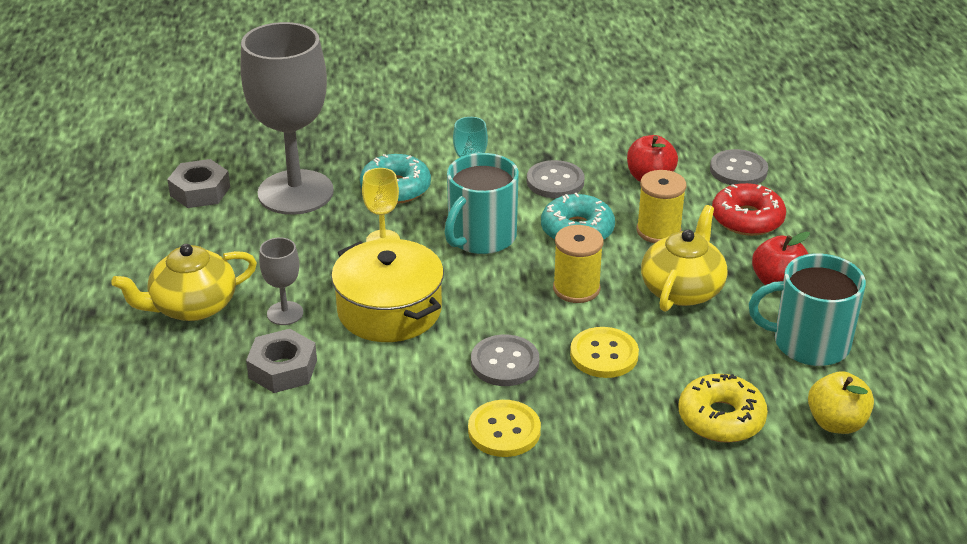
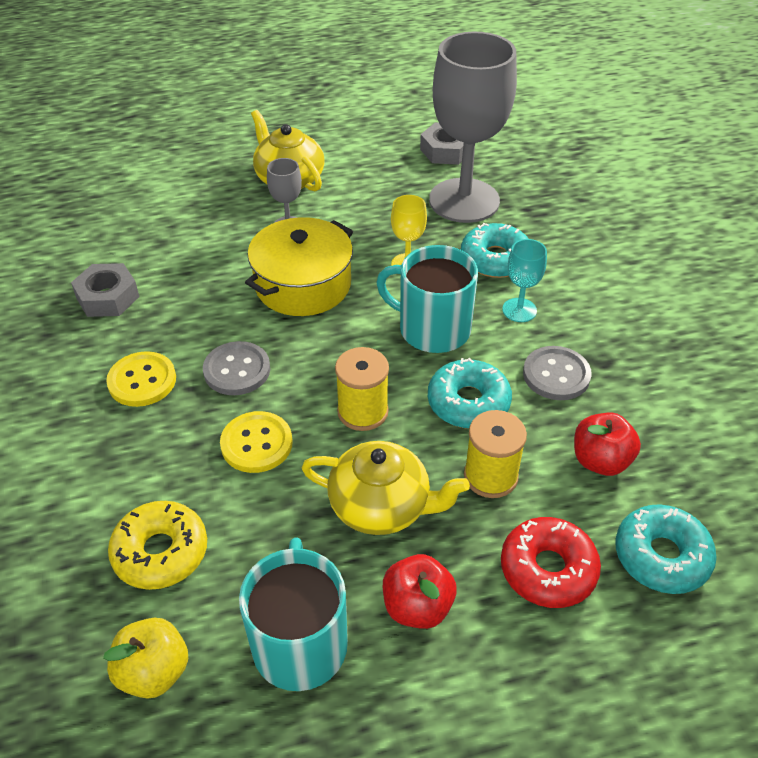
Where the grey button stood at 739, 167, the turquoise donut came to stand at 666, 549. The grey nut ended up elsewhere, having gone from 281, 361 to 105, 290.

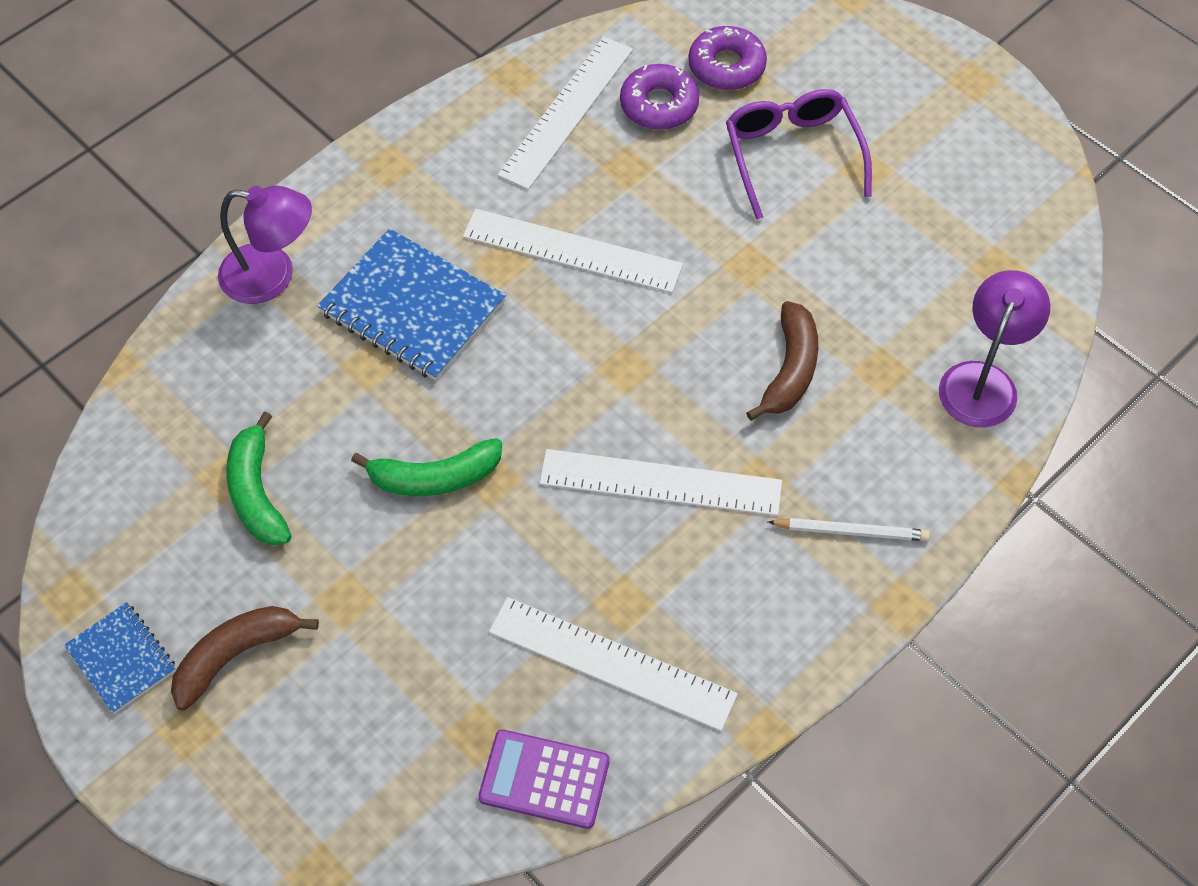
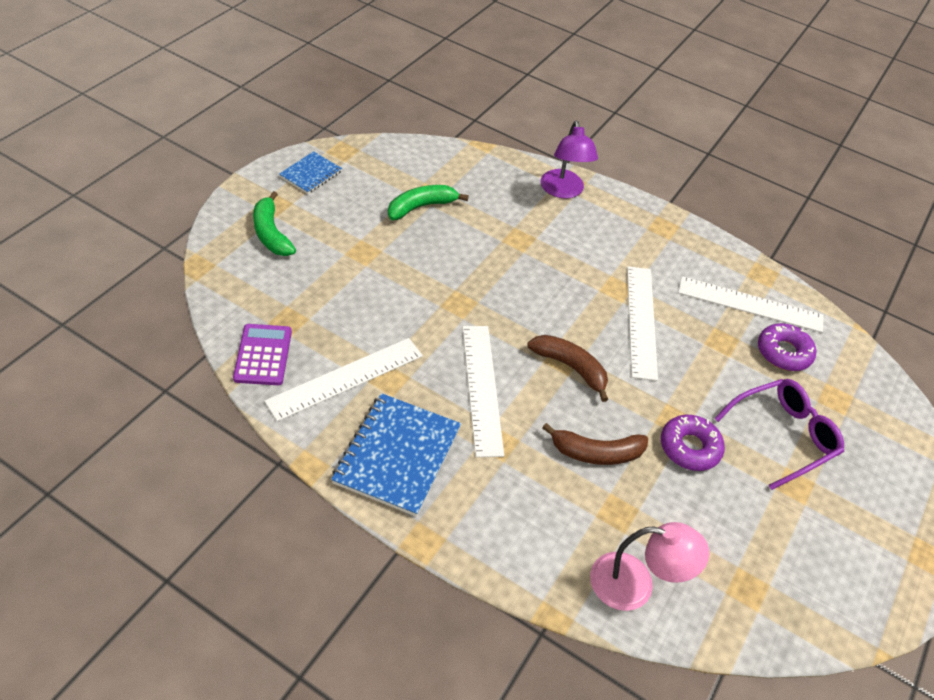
The purple donut ended up elsewhere, having gone from 727, 58 to 693, 443. The blue notebook ended up elsewhere, having gone from 411, 304 to 396, 454. What was the purple lamp at 994, 348 turned into the pink lamp at 649, 566. The green banana ended up elsewhere, having gone from 426, 467 to 274, 223. The second view lost the white pencil at 849, 529. The white ruler at 613, 664 ended up facing another way, 45 degrees clockwise from before. The brown banana ended up elsewhere, having gone from 245, 658 to 567, 368.

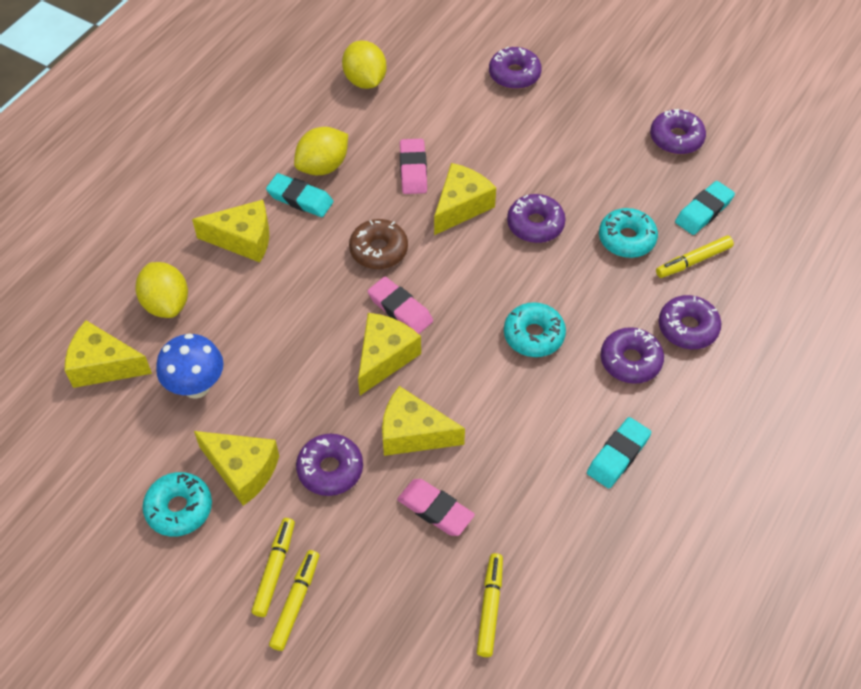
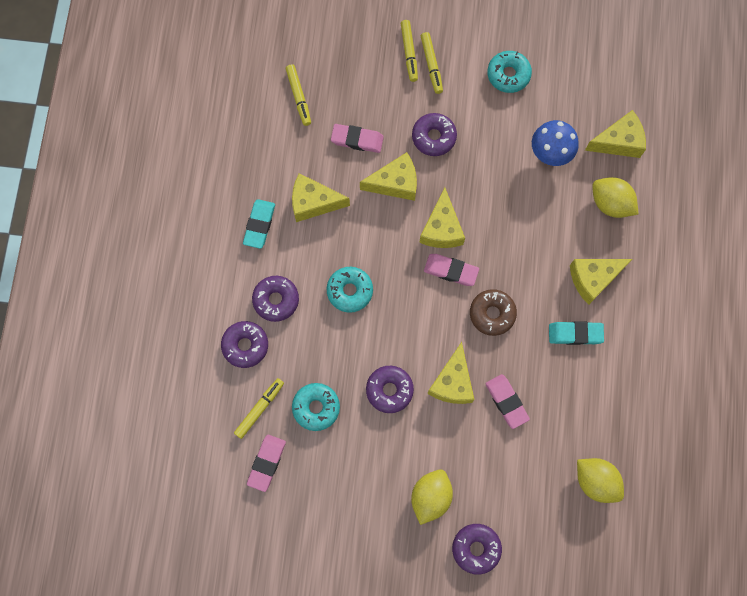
The second view lost the purple donut at 678, 132. The yellow lemon ended up elsewhere, having gone from 321, 151 to 432, 497. What was the turquoise eraser at 705, 208 turned into the pink eraser at 266, 463. The yellow cheese ended up elsewhere, having gone from 236, 468 to 321, 197.

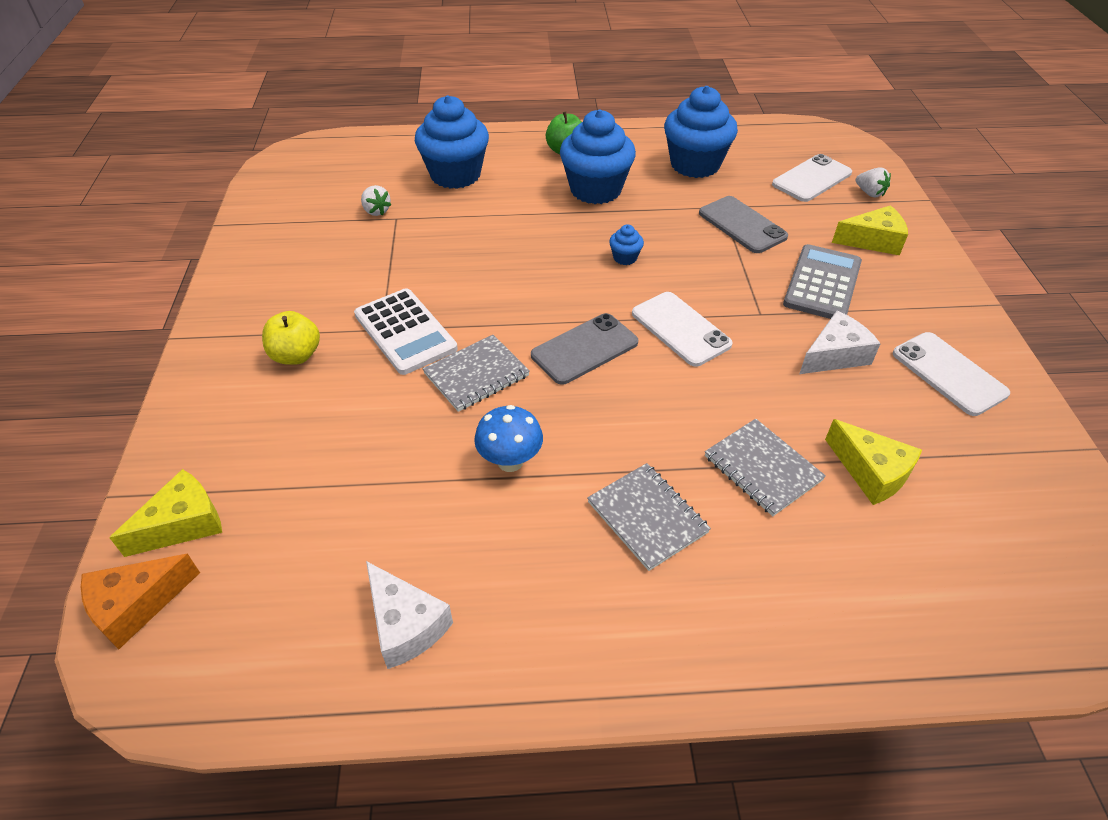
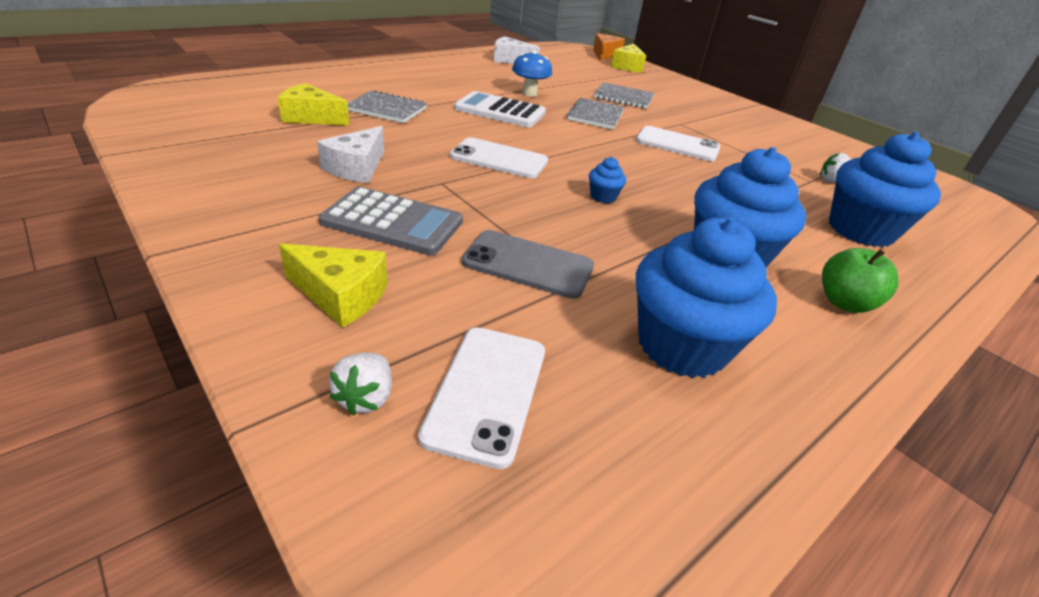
The white strawberry at 873, 182 ended up facing another way, 90 degrees counterclockwise from before. The yellow cheese at 870, 230 ended up facing another way, 120 degrees counterclockwise from before. The grey calculator at 822, 281 ended up facing another way, 60 degrees counterclockwise from before. The white calculator ended up elsewhere, having gone from 406, 331 to 500, 109. The second view lost the yellow apple at 291, 338. The second view lost the grey phone at 584, 349. The white phone ended up elsewhere, having gone from 951, 374 to 678, 143. The grey notebook ended up elsewhere, having gone from 649, 517 to 624, 95.

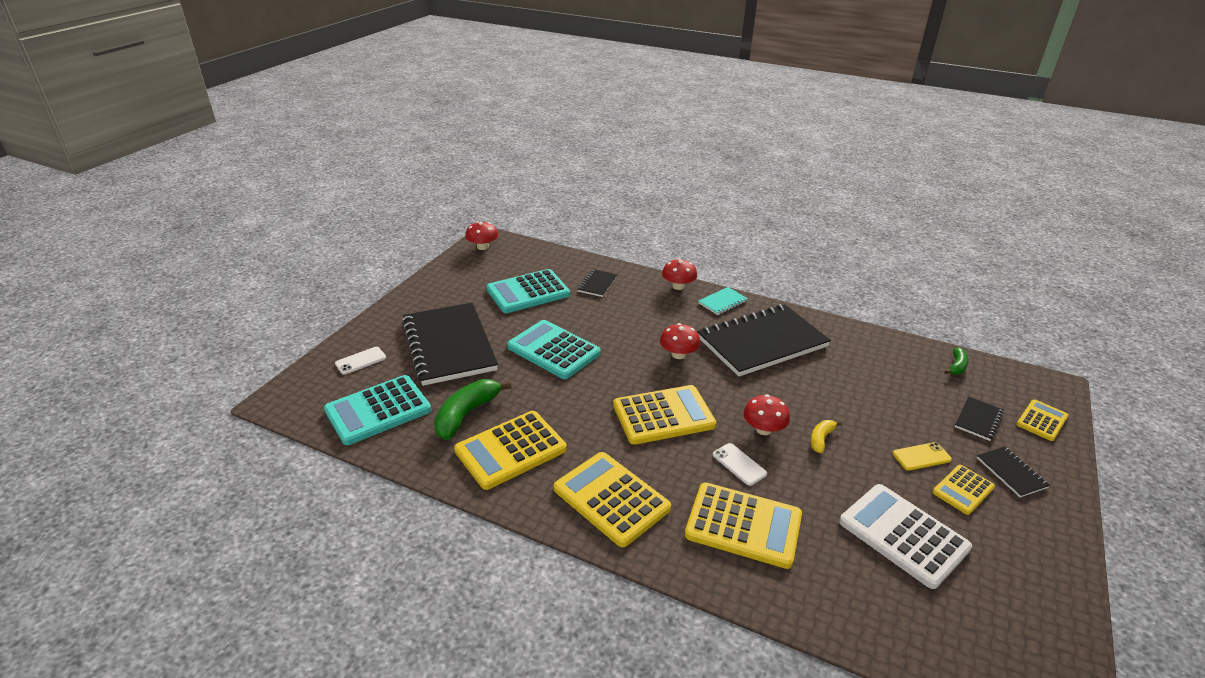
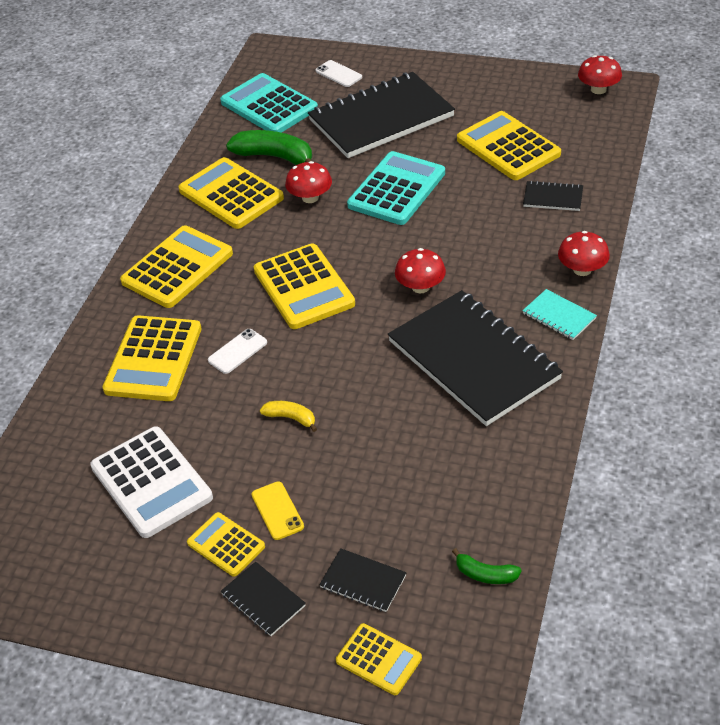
What was the turquoise calculator at 528, 291 turned into the yellow calculator at 509, 145. The red mushroom ended up elsewhere, having gone from 766, 414 to 308, 182. The black notebook at 1013, 472 ended up facing another way, 75 degrees clockwise from before. The white calculator at 905, 536 ended up facing another way, 105 degrees clockwise from before.

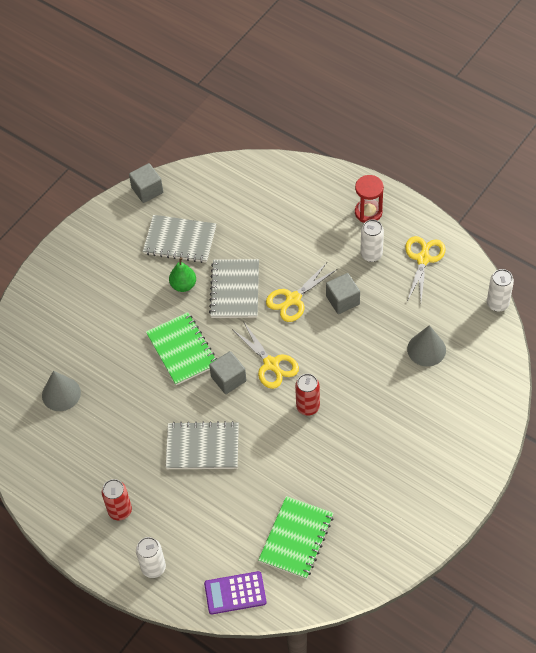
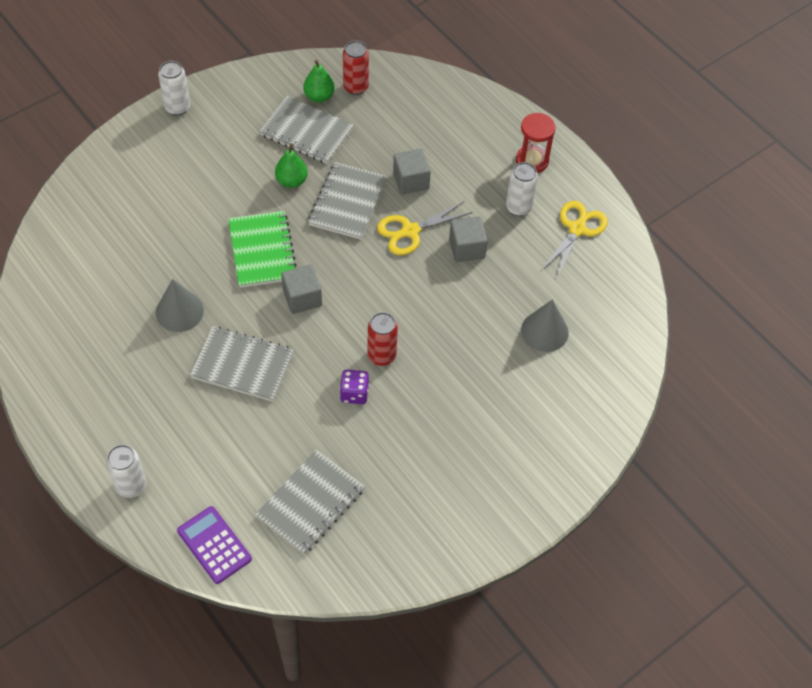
The grey cube ended up elsewhere, having gone from 146, 183 to 412, 172. The white can ended up elsewhere, having gone from 500, 290 to 174, 88. The second view lost the yellow scissors at 265, 355. The grey cone ended up elsewhere, having gone from 61, 391 to 180, 305. The red can ended up elsewhere, having gone from 116, 499 to 356, 68. What was the green notebook at 296, 537 turned into the grey notebook at 310, 502. The purple calculator at 235, 592 ended up facing another way, 45 degrees clockwise from before. The second view gained the green pear at 319, 81. The second view gained the purple dice at 354, 387.

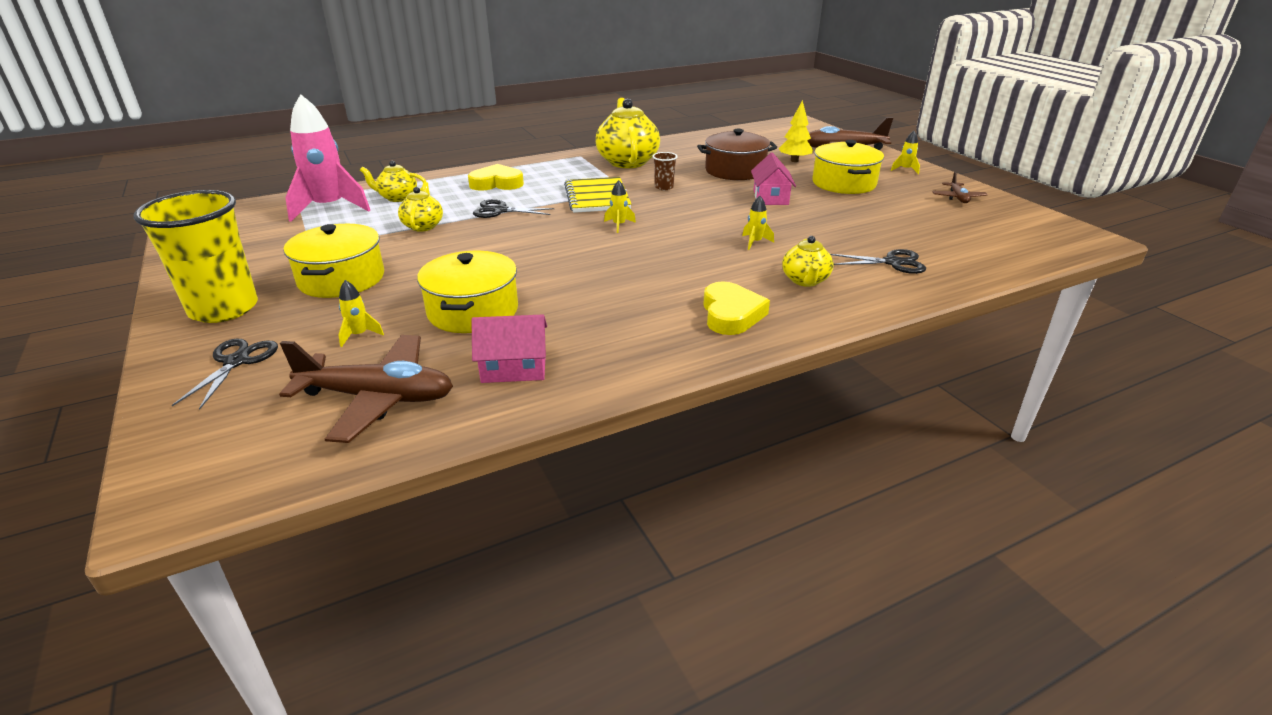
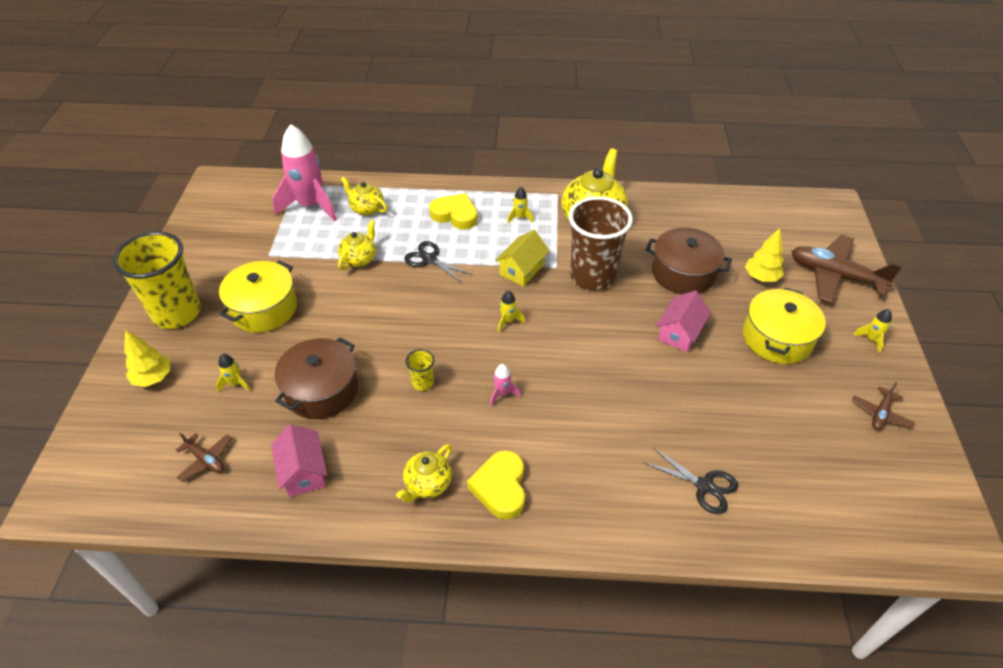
The size of the brown cup at 665, 171 changed by a factor of 2.41. Where the yellow notebook stood at 598, 195, the yellow house came to stand at 522, 258. The yellow rocket ended up elsewhere, having gone from 758, 223 to 520, 205. The yellow teapot ended up elsewhere, having gone from 807, 261 to 424, 473. What was the yellow pot at 467, 292 turned into the brown pot at 316, 378. The yellow heart at 736, 308 ended up facing another way, 150 degrees clockwise from before. The pink house at 509, 349 ended up facing another way, 45 degrees clockwise from before. The size of the brown plane at 366, 389 changed by a factor of 0.49. Where the black scissors stood at 225, 374, the yellow tree came to stand at 147, 358. The second view gained the yellow cup at 420, 370. The second view gained the pink rocket at 505, 385.

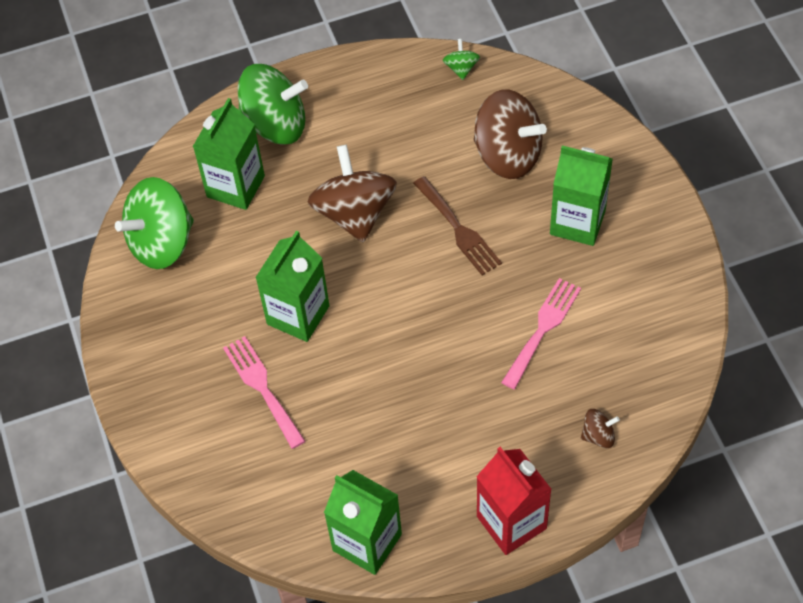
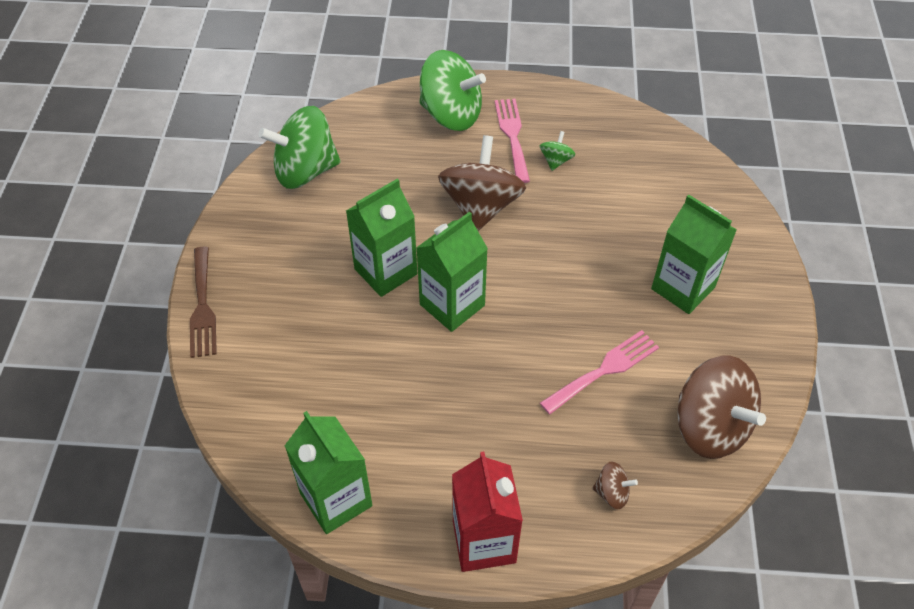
The green spinning top ended up elsewhere, having gone from 461, 59 to 557, 151. The brown spinning top ended up elsewhere, having gone from 510, 134 to 722, 407. The green carton ended up elsewhere, having gone from 229, 154 to 452, 272. The brown fork ended up elsewhere, having gone from 457, 226 to 203, 302. The pink fork ended up elsewhere, having gone from 264, 392 to 512, 141.

